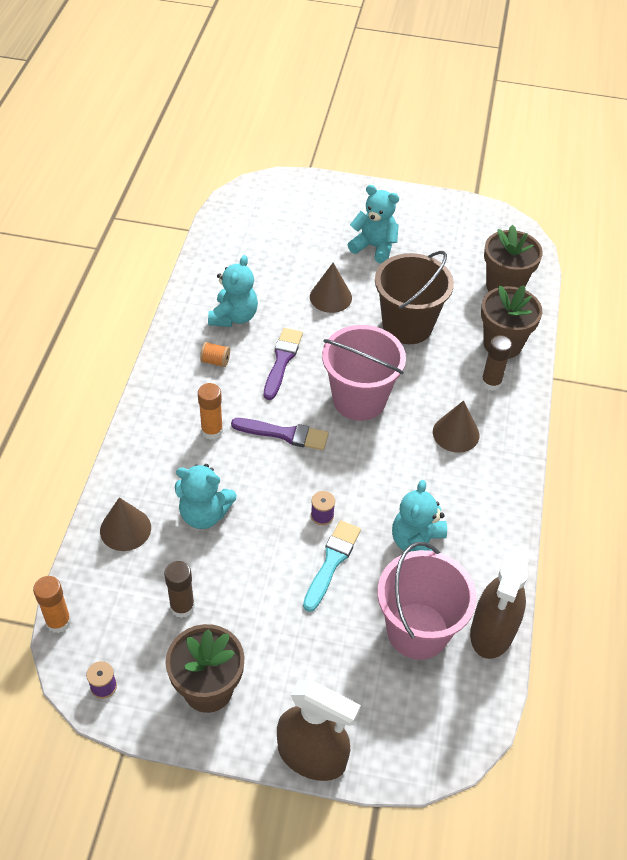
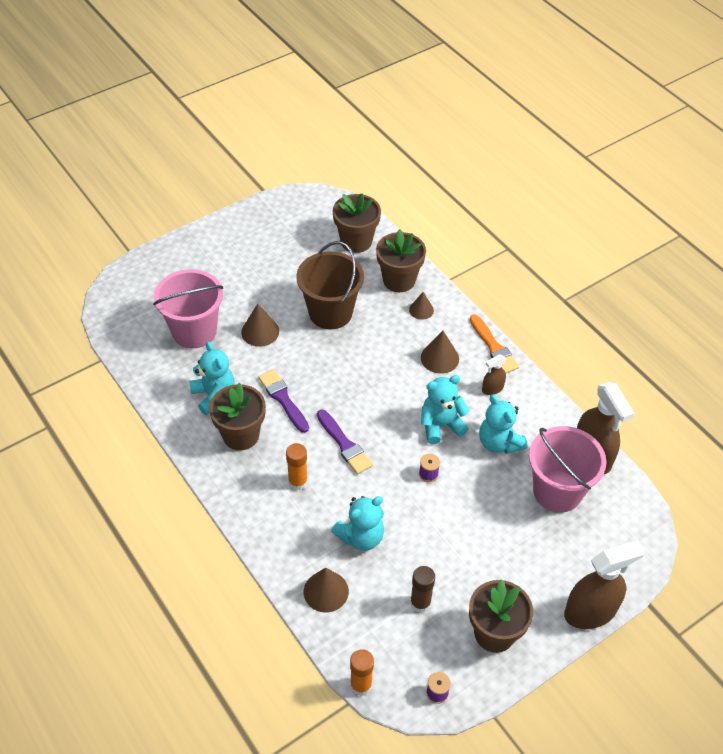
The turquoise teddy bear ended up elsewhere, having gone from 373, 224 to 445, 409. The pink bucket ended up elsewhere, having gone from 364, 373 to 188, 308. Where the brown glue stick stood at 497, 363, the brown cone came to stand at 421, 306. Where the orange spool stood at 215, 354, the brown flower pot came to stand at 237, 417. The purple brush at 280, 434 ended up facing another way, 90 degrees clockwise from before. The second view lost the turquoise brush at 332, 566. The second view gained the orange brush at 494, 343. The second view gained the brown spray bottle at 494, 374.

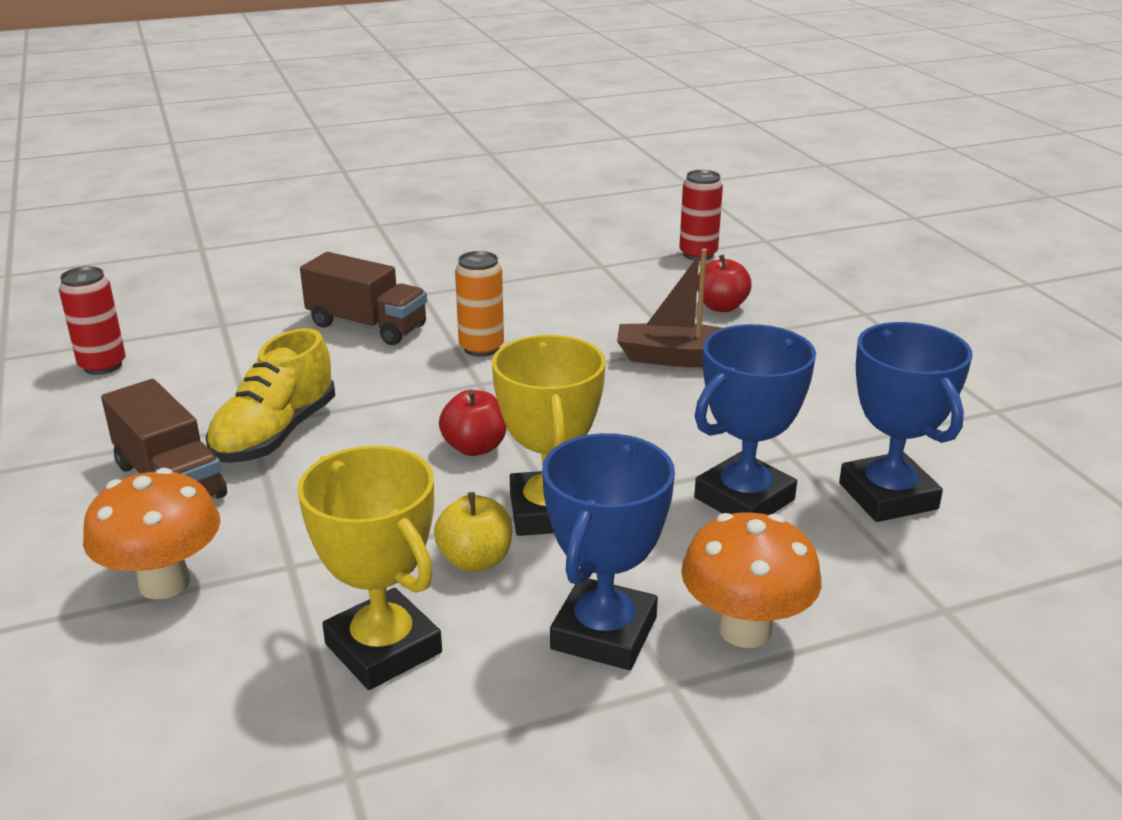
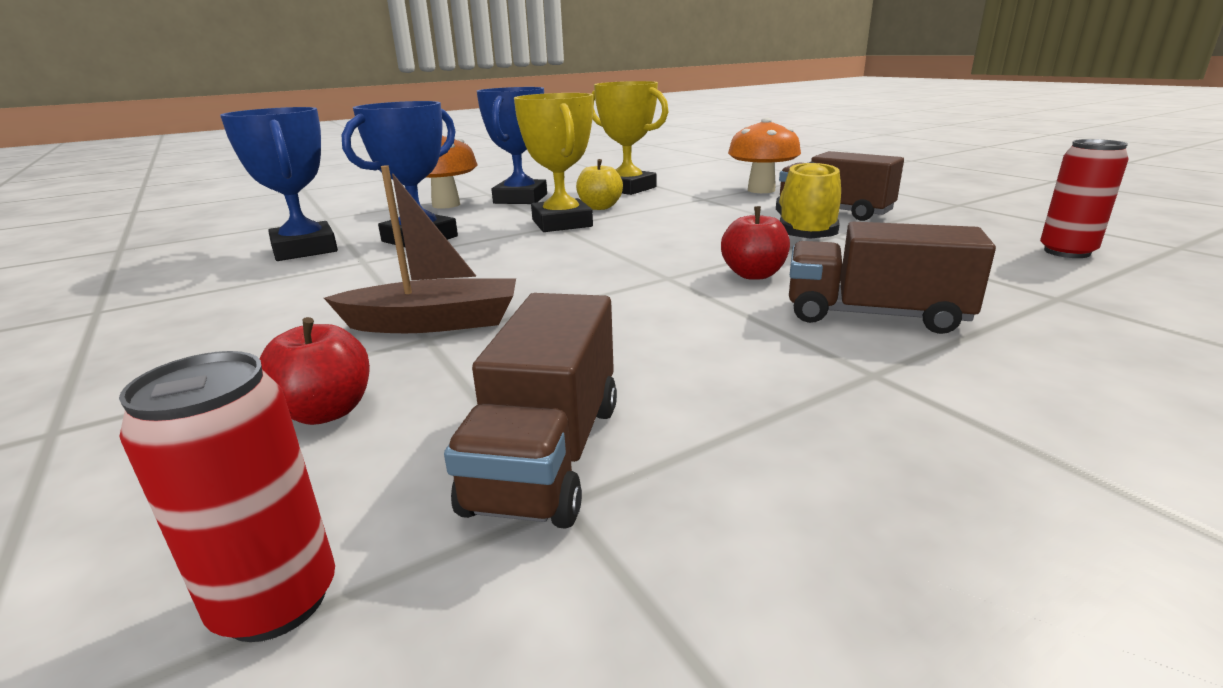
The second view lost the orange can at 479, 304. The red apple ended up elsewhere, having gone from 473, 423 to 755, 243. The second view gained the brown truck at 530, 411.

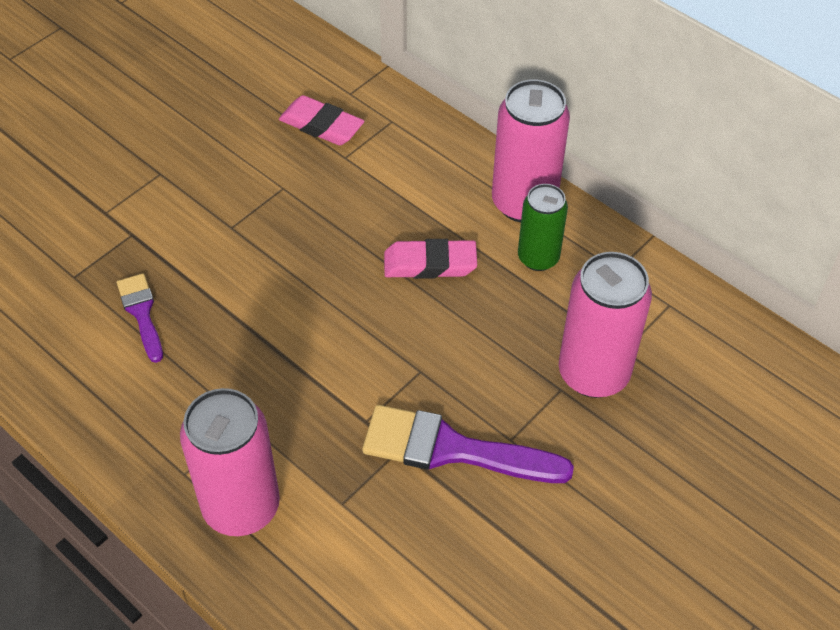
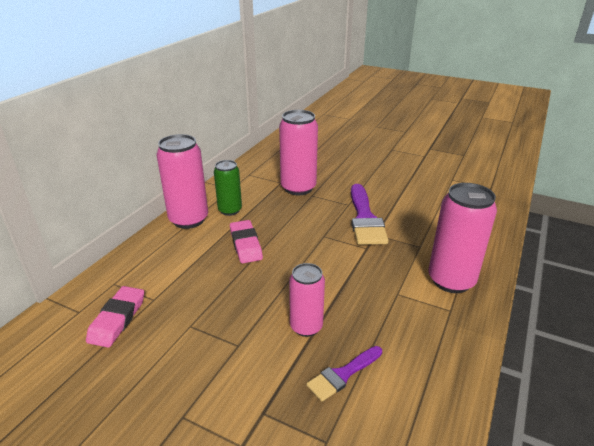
The second view gained the pink can at 307, 300.

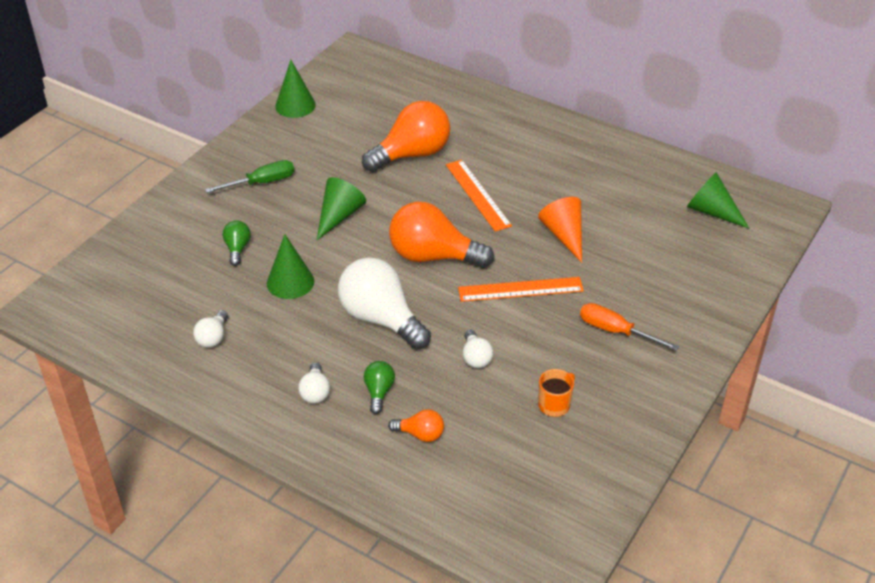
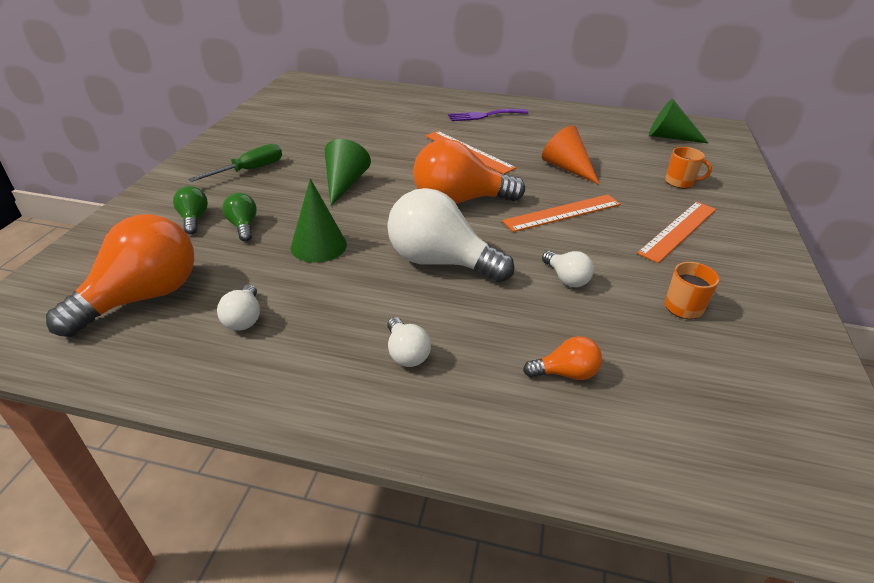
The second view lost the green cone at 295, 89. The orange light bulb ended up elsewhere, having gone from 406, 136 to 120, 275. Where the orange screwdriver stood at 629, 327, the orange ruler came to stand at 676, 232. The green light bulb ended up elsewhere, having gone from 379, 387 to 190, 210. The second view gained the purple fork at 488, 115. The second view gained the orange mug at 688, 167.

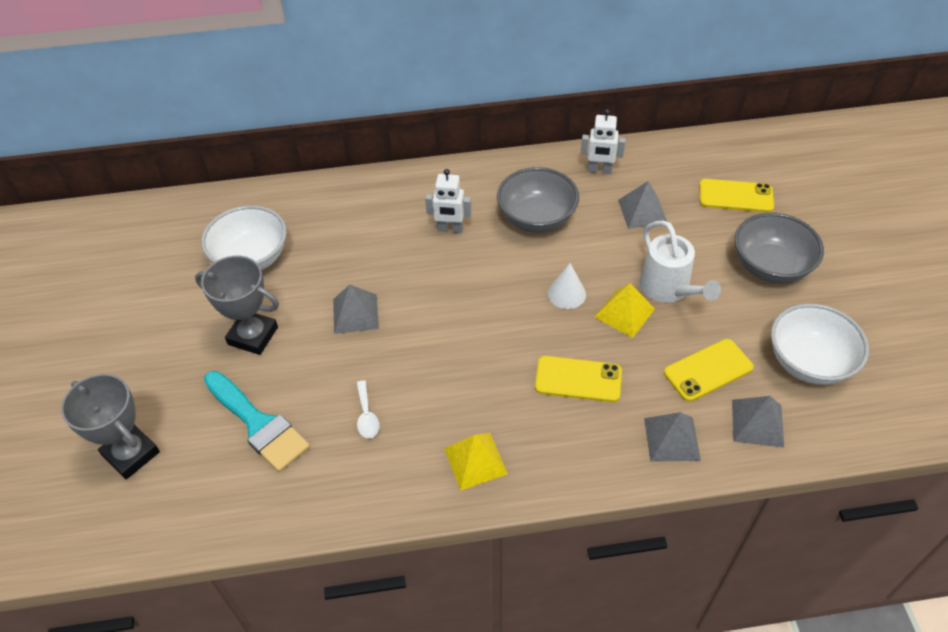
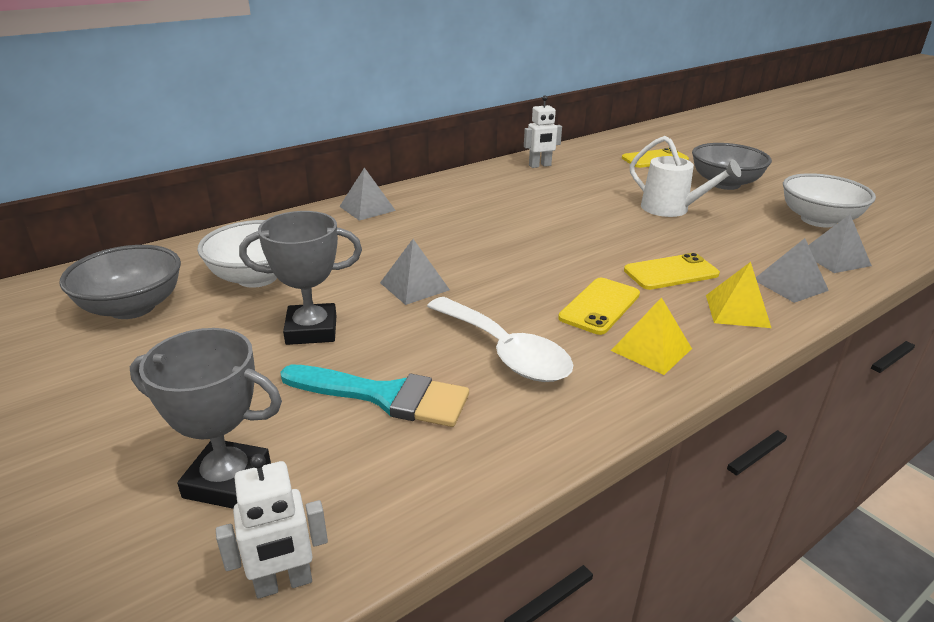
The grey bowl ended up elsewhere, having gone from 538, 200 to 120, 282. The white robot ended up elsewhere, having gone from 448, 201 to 272, 526. The grey pyramid ended up elsewhere, having gone from 642, 205 to 367, 194. The second view lost the white cone at 567, 286. The yellow pyramid ended up elsewhere, having gone from 624, 311 to 738, 295. The yellow phone ended up elsewhere, having gone from 709, 370 to 599, 306. The size of the white spoon at 368, 409 changed by a factor of 2.21.

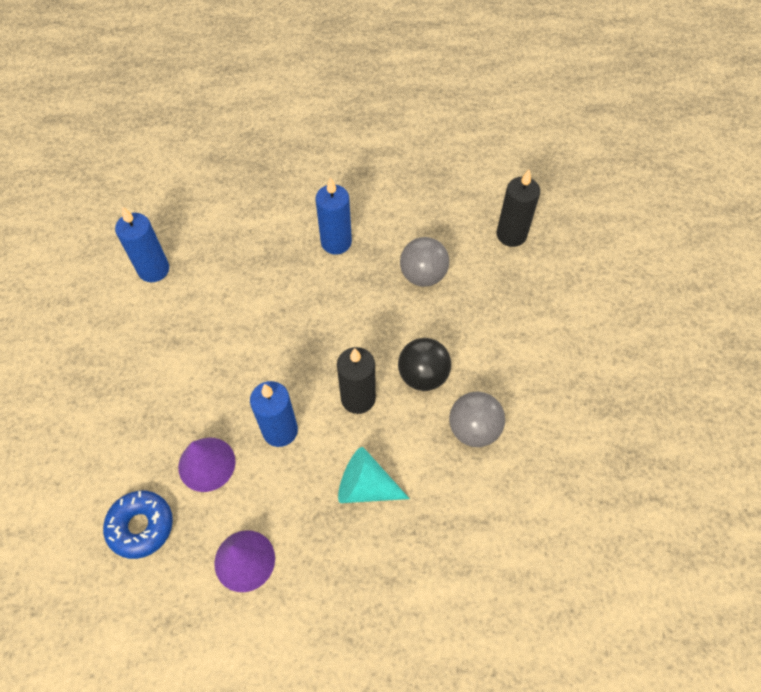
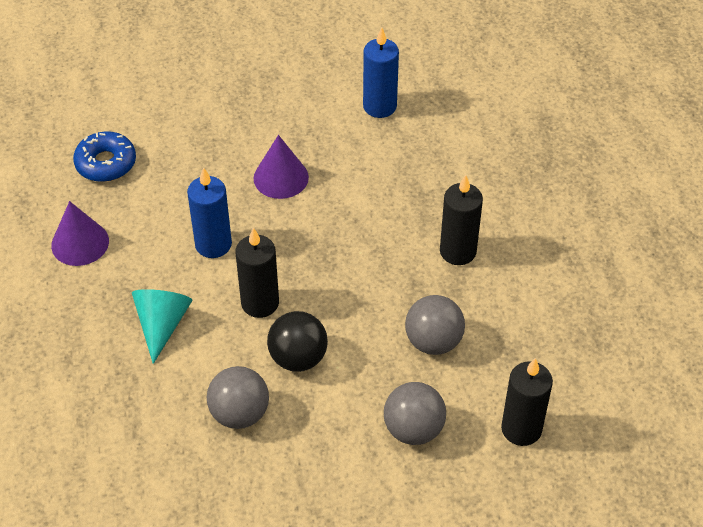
What was the blue candle at 333, 216 turned into the black candle at 461, 220. The purple cone ended up elsewhere, having gone from 207, 464 to 281, 167. The second view gained the grey ball at 415, 413.

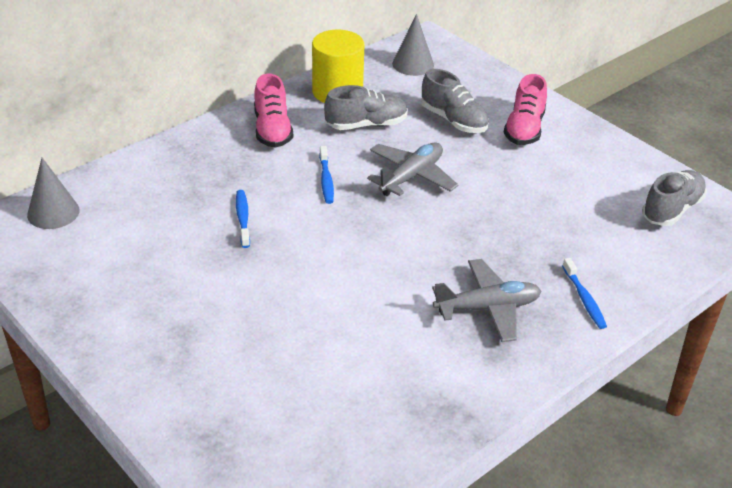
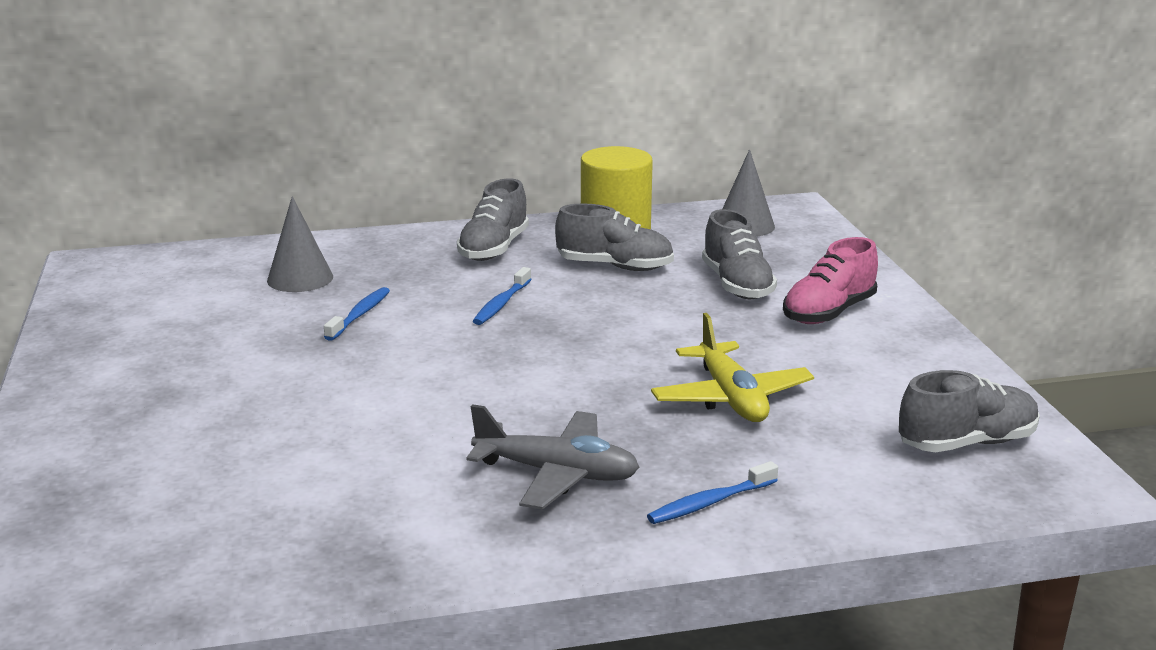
What was the pink shoe at 273, 110 turned into the grey shoe at 493, 219. The second view lost the grey plane at 412, 169. The grey cone ended up elsewhere, having gone from 53, 193 to 300, 244. The blue toothbrush at 584, 293 ended up facing another way, 45 degrees clockwise from before. The second view gained the yellow plane at 732, 367.

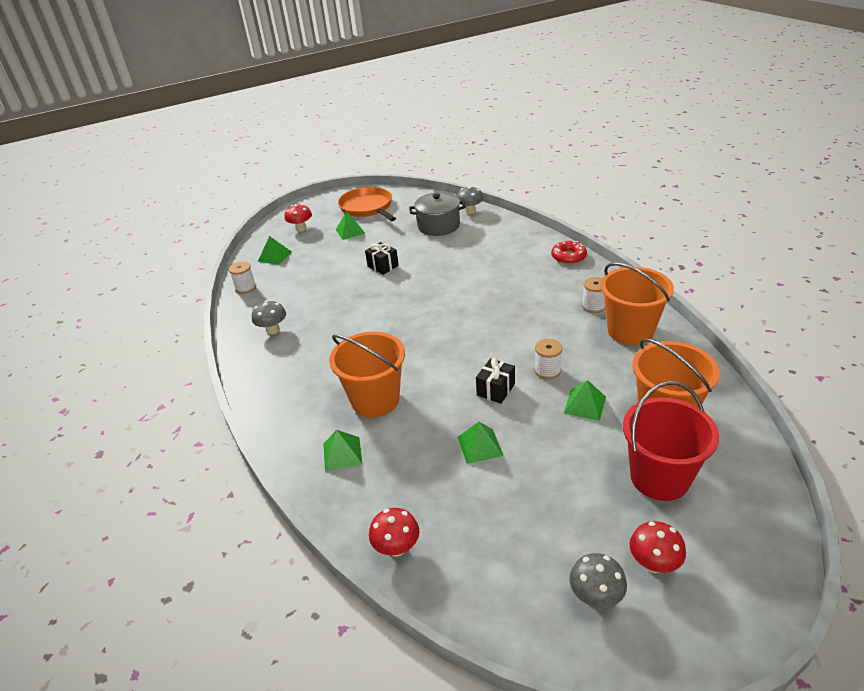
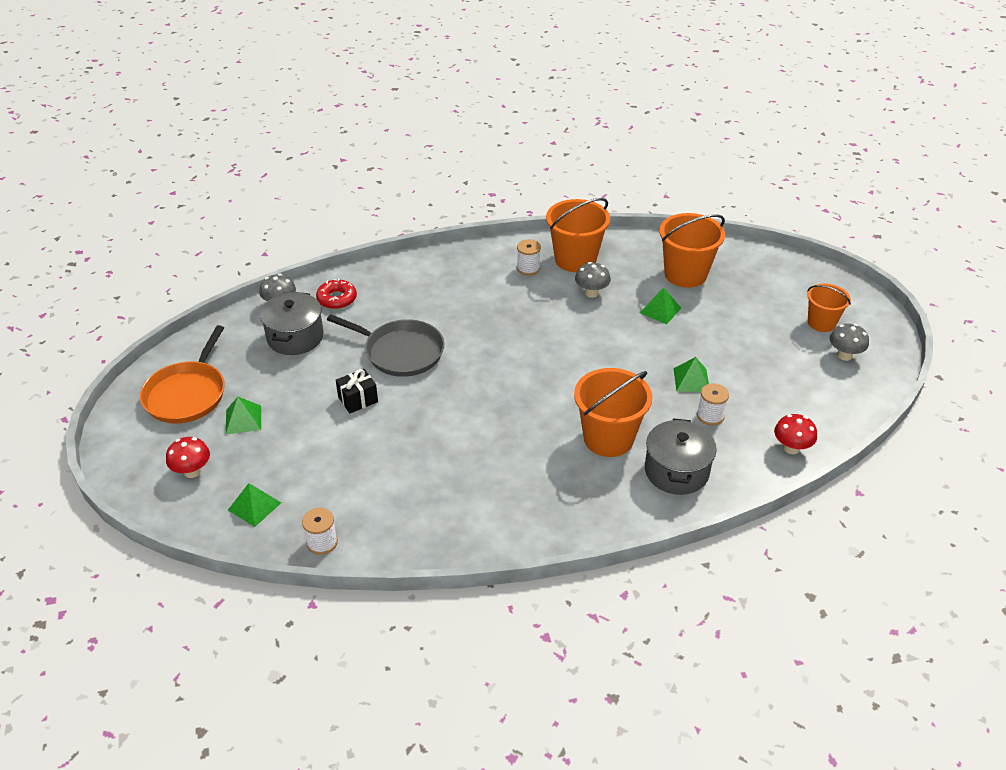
The orange pan at 367, 204 ended up facing another way, 60 degrees counterclockwise from before. The red donut ended up elsewhere, having gone from 569, 252 to 336, 294. The grey mushroom ended up elsewhere, having gone from 269, 317 to 593, 280. The white spool ended up elsewhere, having gone from 548, 359 to 713, 404. The second view lost the black gift at 495, 381. The second view lost the red bucket at 671, 441. Where the green pyramid stood at 342, 450, the grey pot came to stand at 681, 456. Where the red mushroom stood at 657, 547, the orange bucket came to stand at 829, 307. The second view gained the grey pan at 385, 345.

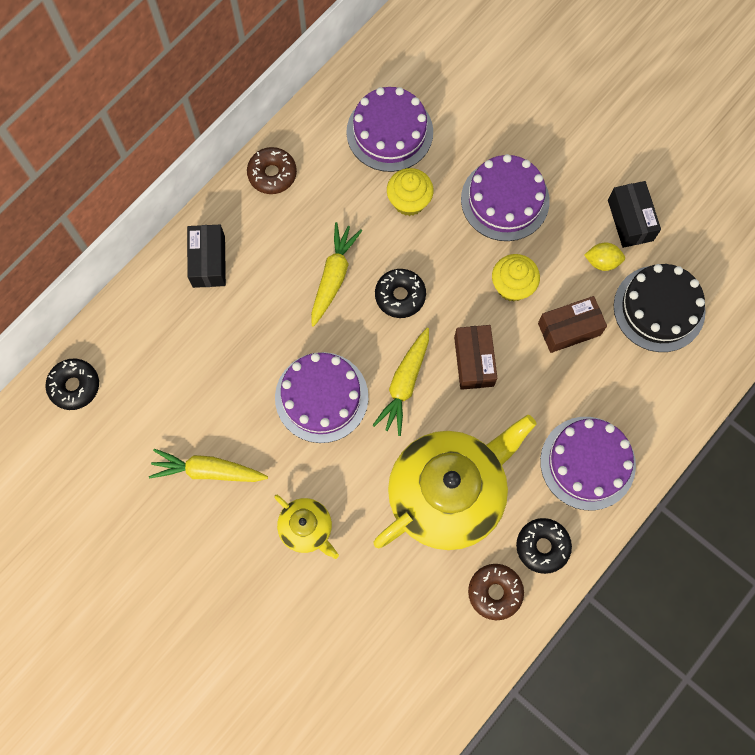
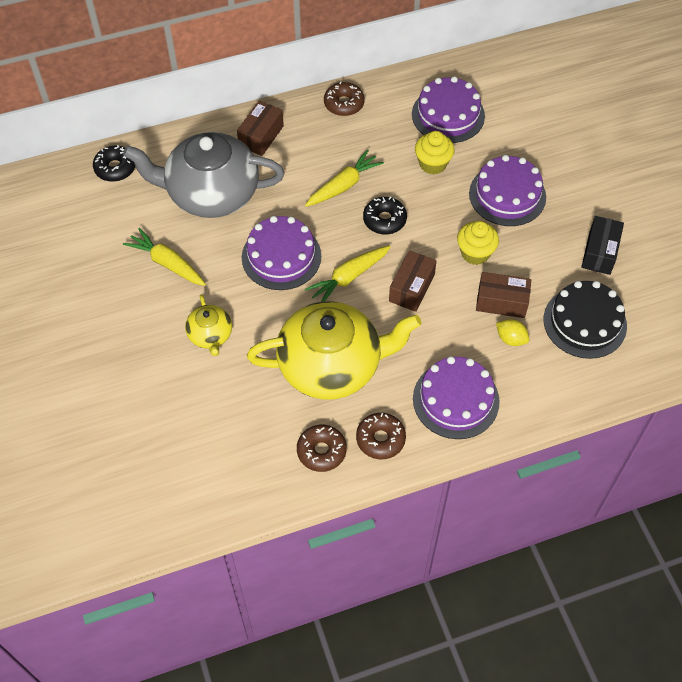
What was the black box at 206, 256 turned into the brown box at 260, 128. The yellow lemon ended up elsewhere, having gone from 604, 256 to 512, 332. What was the black donut at 544, 546 turned into the brown donut at 381, 436. The second view gained the grey teapot at 203, 175.

